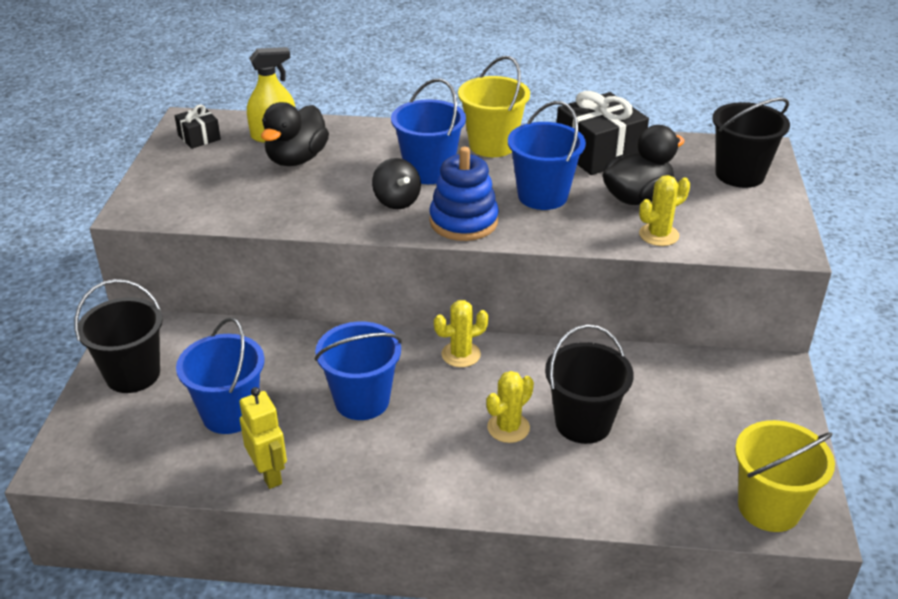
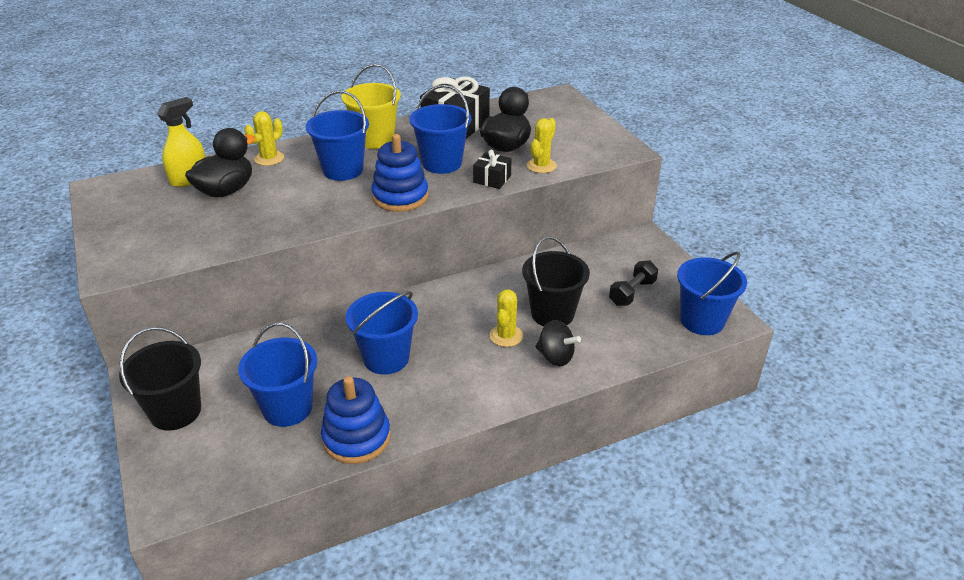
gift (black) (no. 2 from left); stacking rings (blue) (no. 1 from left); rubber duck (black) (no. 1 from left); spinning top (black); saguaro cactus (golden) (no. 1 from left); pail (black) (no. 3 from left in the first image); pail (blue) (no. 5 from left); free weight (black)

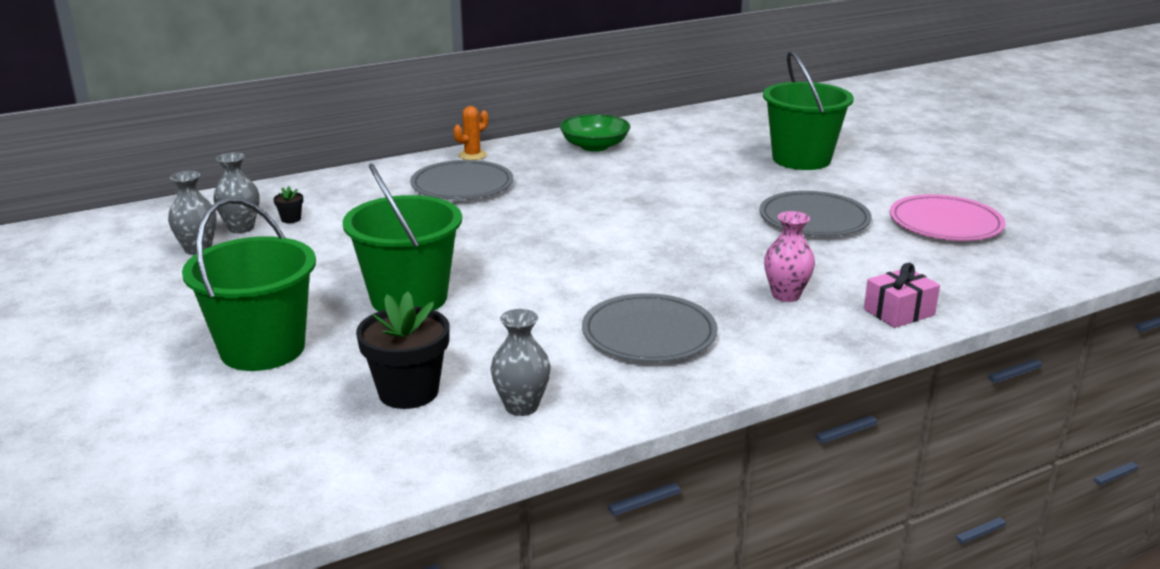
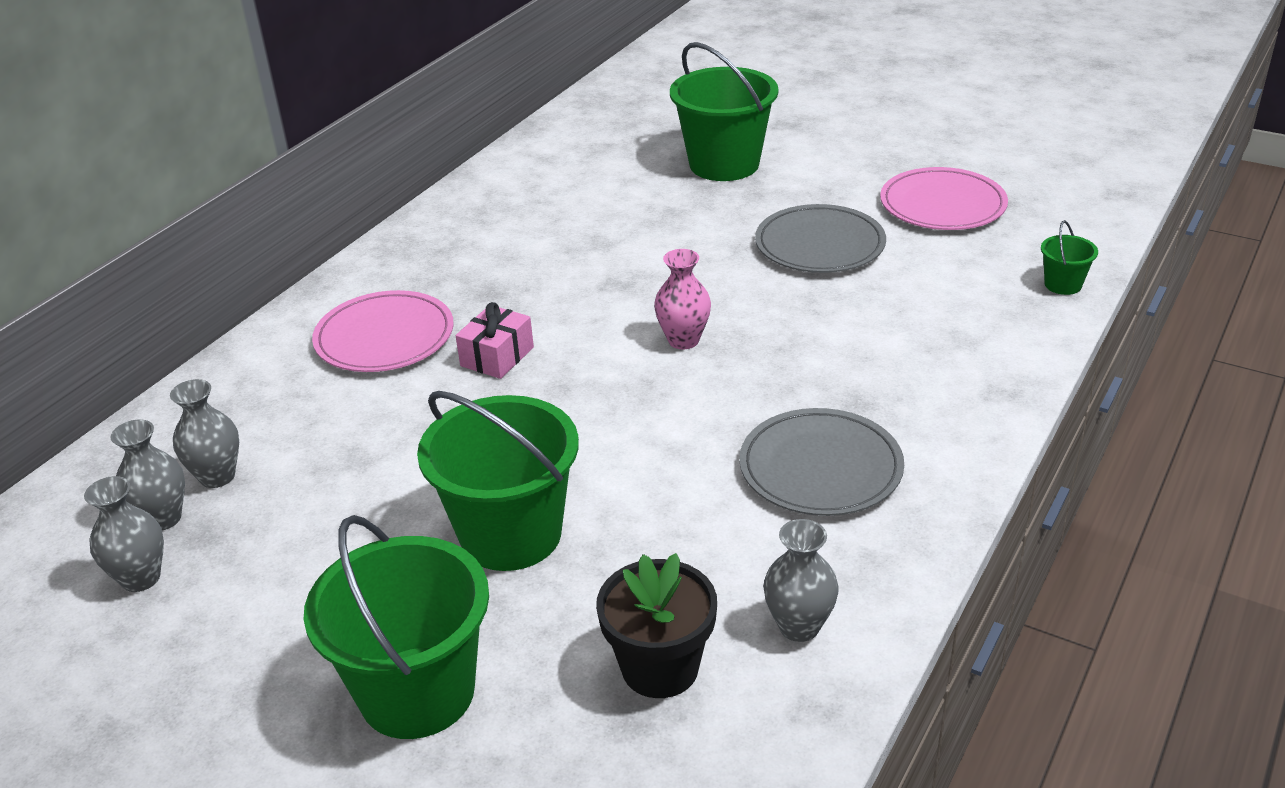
flower vase (grey) (no. 3 from left); dinner plate (pink) (no. 1 from left); saguaro cactus (bright orange); serving bowl (leaf-green); flower vase (pink); gift (pink); pail (leaf-green) (no. 4 from left)

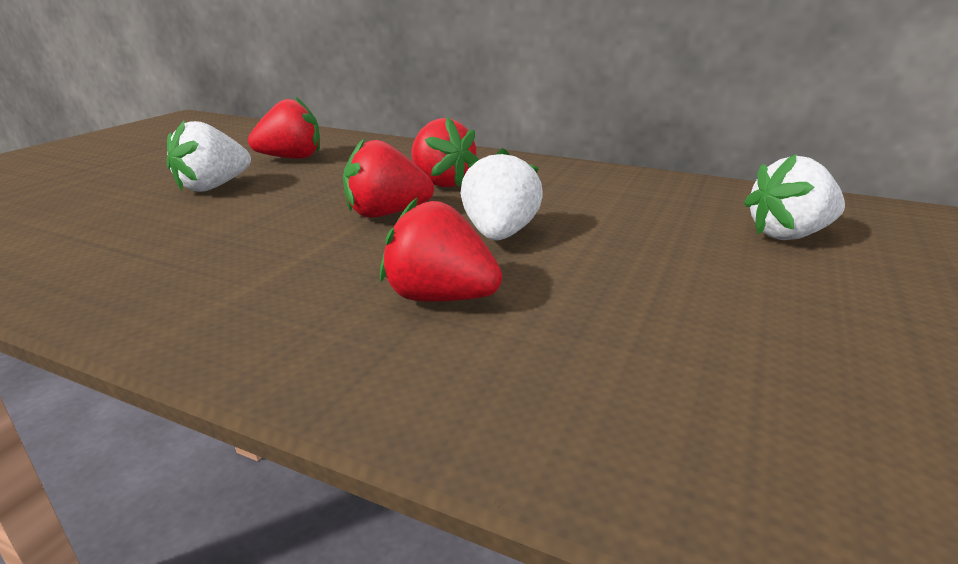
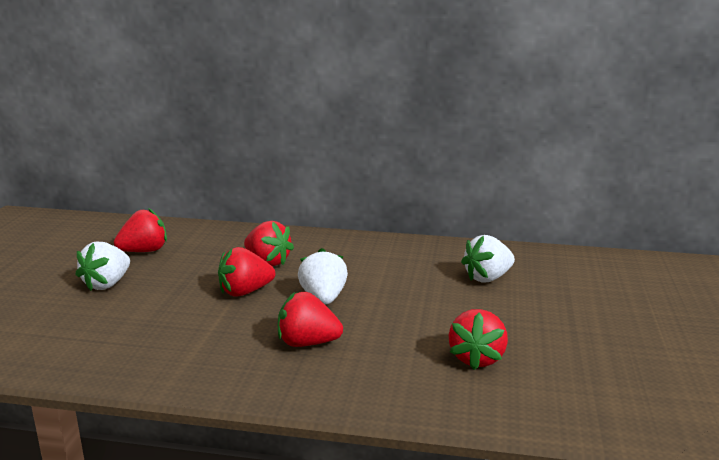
berry (crimson) (no. 5 from left)

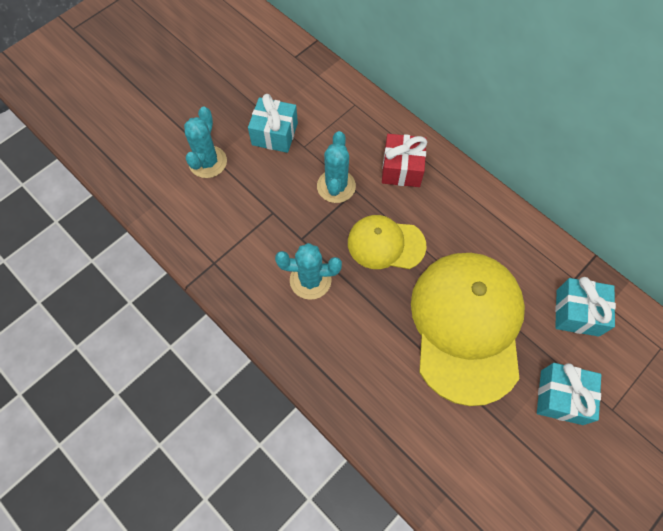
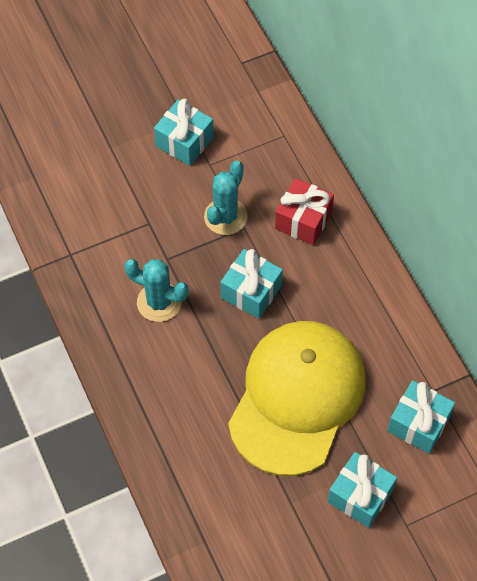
saguaro cactus (turquoise) (no. 1 from left in the first image); gift (turquoise) (no. 2 from left)

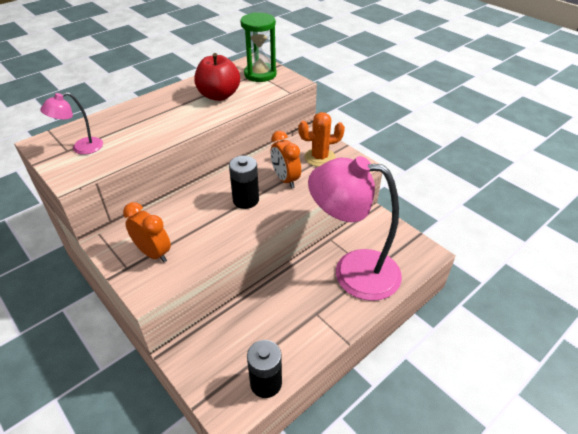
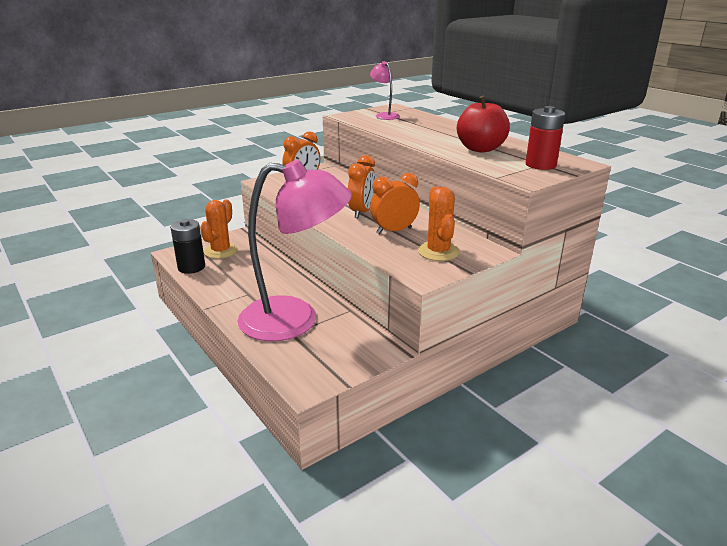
alarm clock (bright orange) (no. 2 from left); battery (crimson); lamp (pink) (no. 1 from left); saguaro cactus (bright orange) (no. 1 from left)

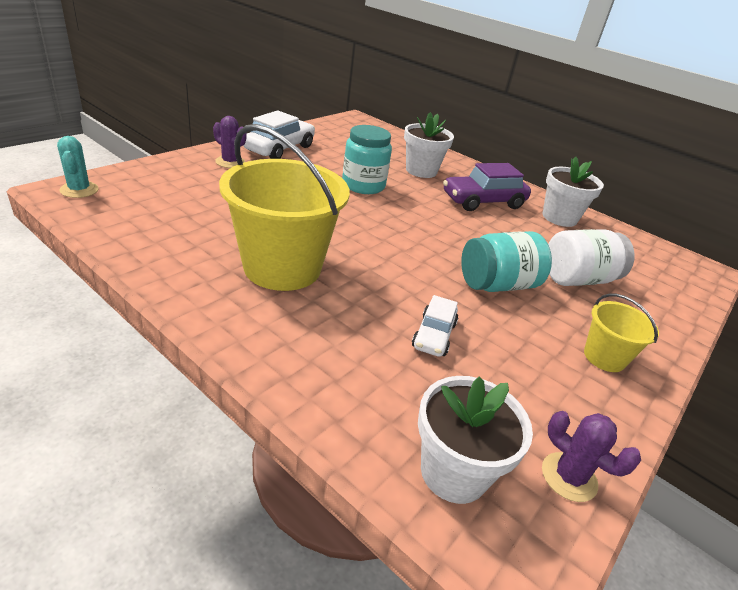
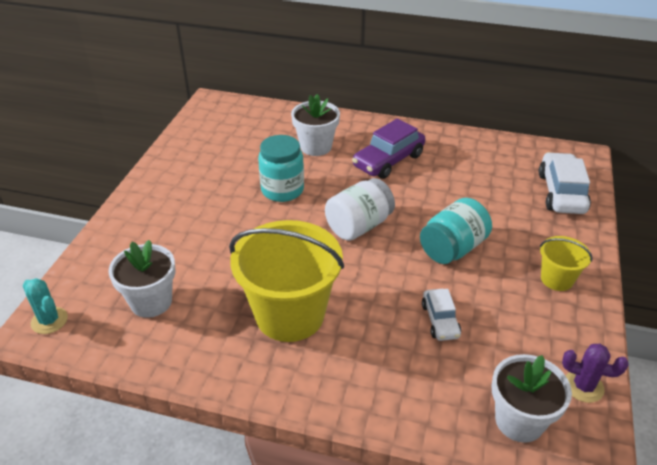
saguaro cactus (purple) (no. 1 from left in the first image); toy car (snow-white) (no. 2 from left); plant pot (snow-white) (no. 1 from left); preserve jar (snow-white)

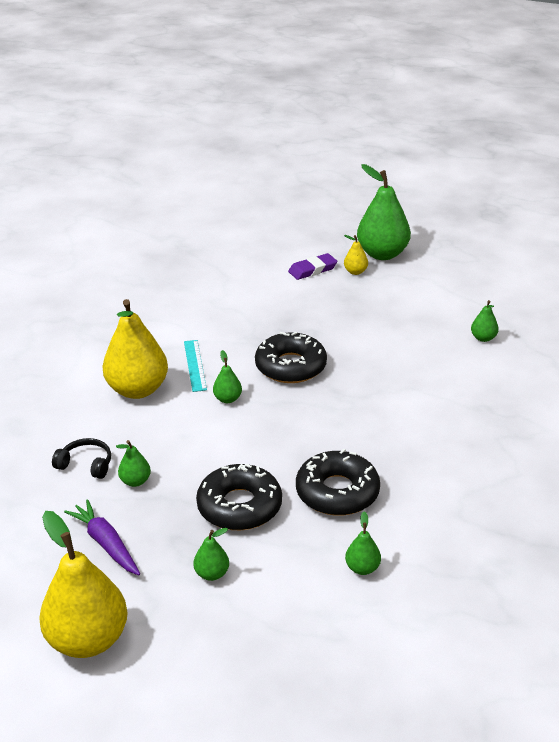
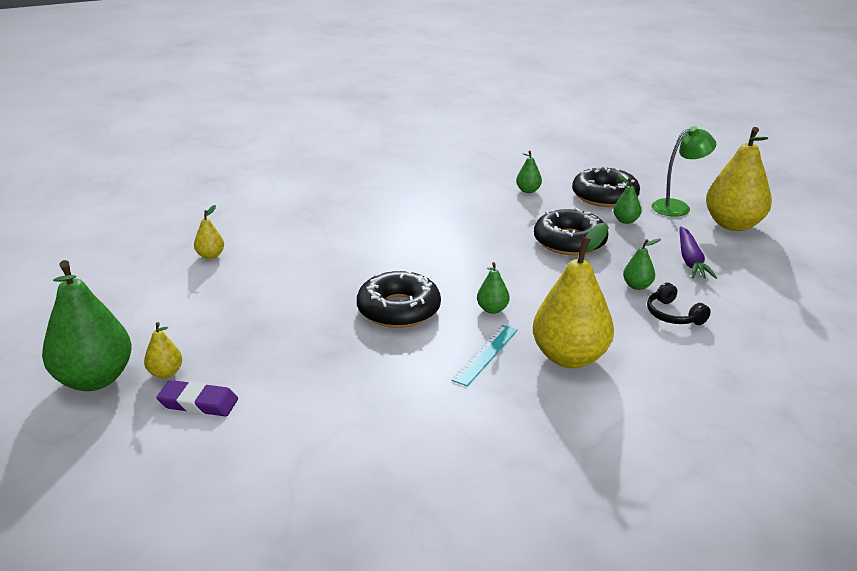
glazed donut (black) (no. 3 from left); toy pear (golden) (no. 2 from left); lamp (leaf-green)

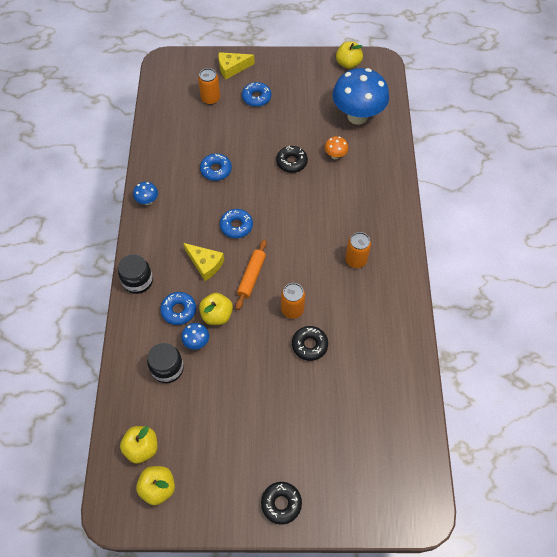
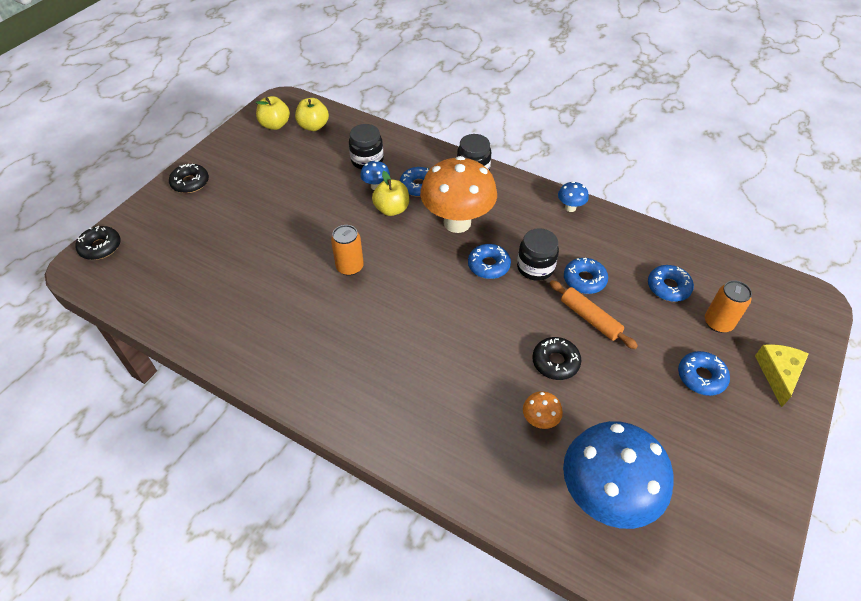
toadstool (bright orange) (no. 1 from left); pastry roller (bright orange); glazed donut (black) (no. 1 from left); apple (golden) (no. 4 from left in the first image); soda can (bright orange) (no. 3 from left in the first image); preserve jar (black) (no. 3 from left); glazed donut (blue) (no. 4 from left)

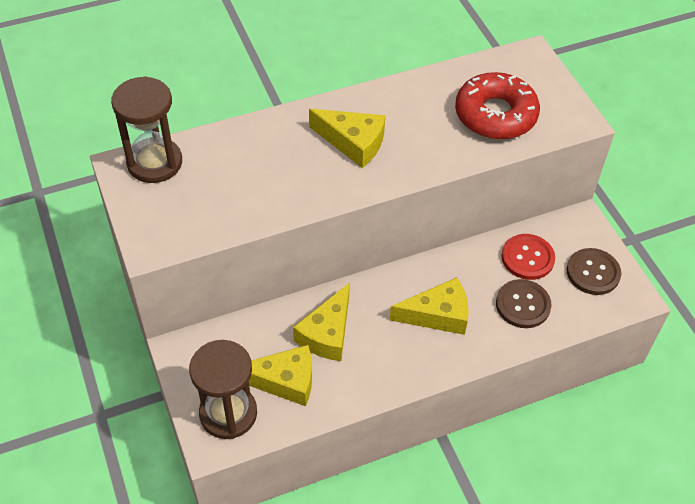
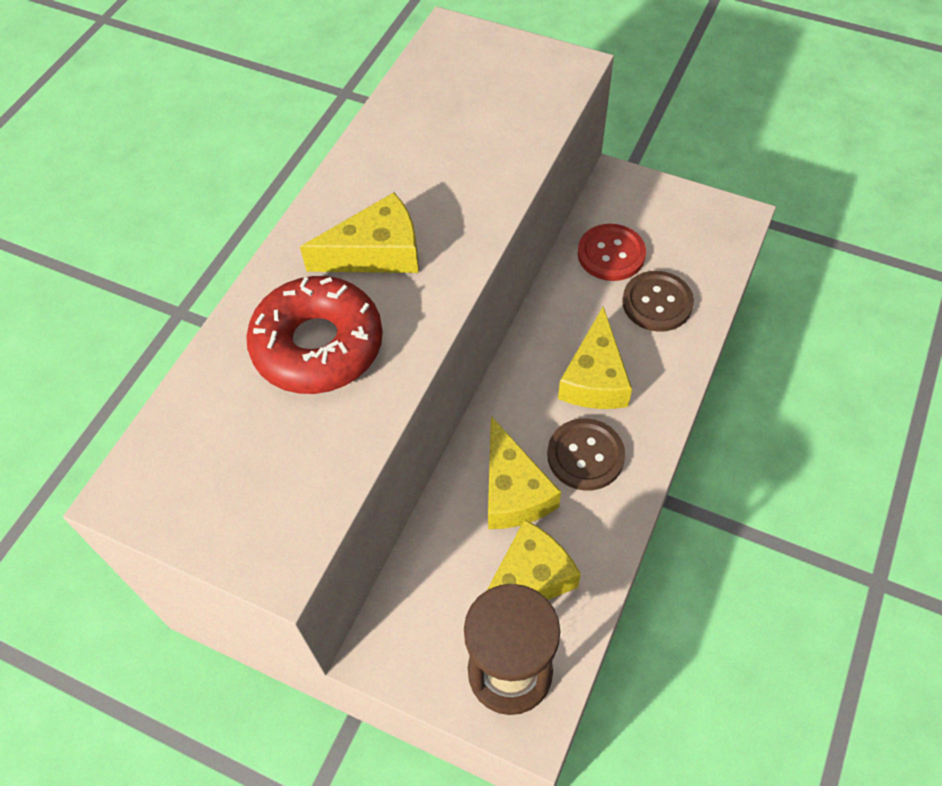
sand timer (russet) (no. 1 from left in the first image); cheese wedge (golden) (no. 4 from left); glazed donut (crimson); sewing button (russet) (no. 1 from left)

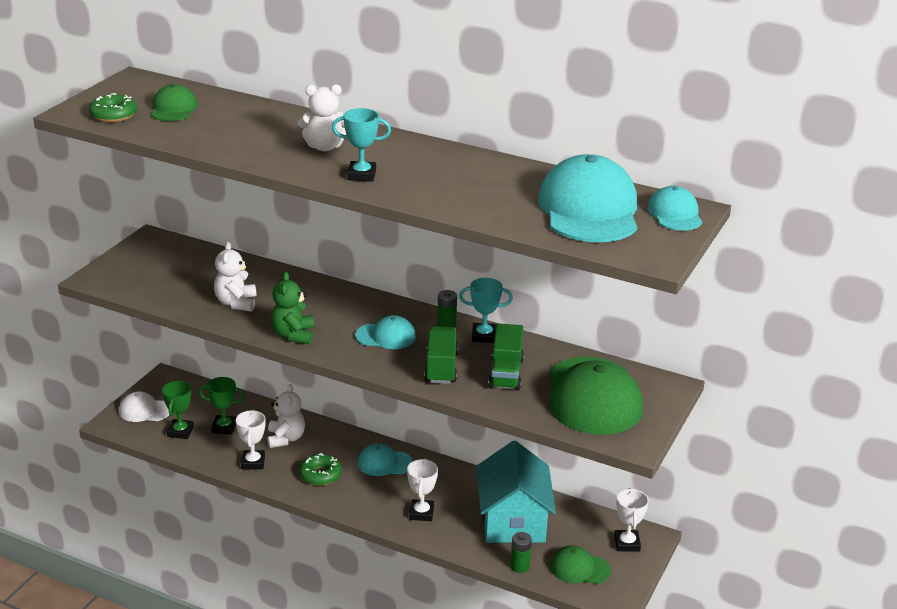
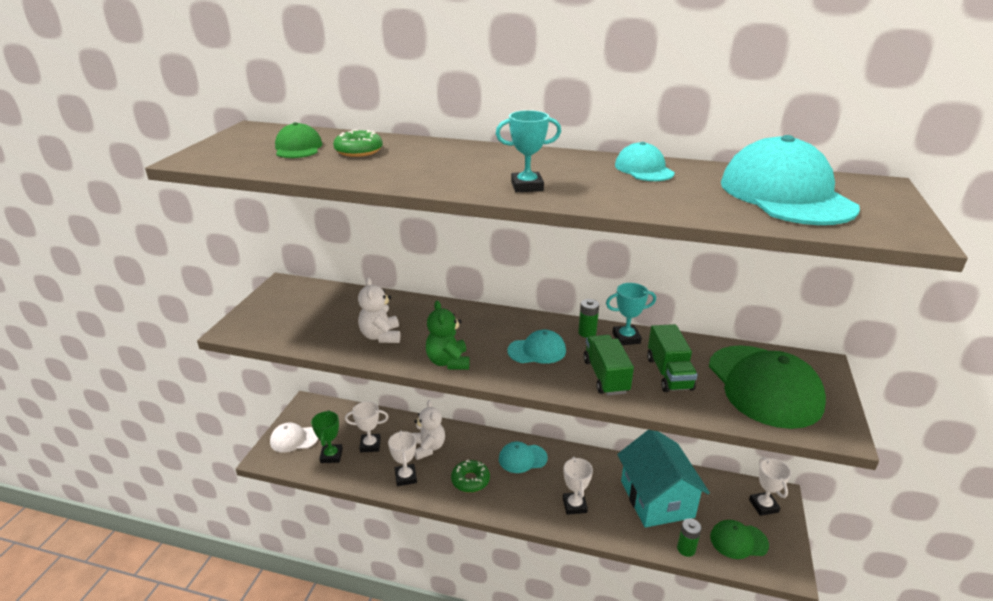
glazed donut (leaf-green) (no. 1 from left); prize cup (snow-white) (no. 1 from left); stuffed bear (snow-white) (no. 3 from left in the first image); baseball cap (turquoise) (no. 3 from left)

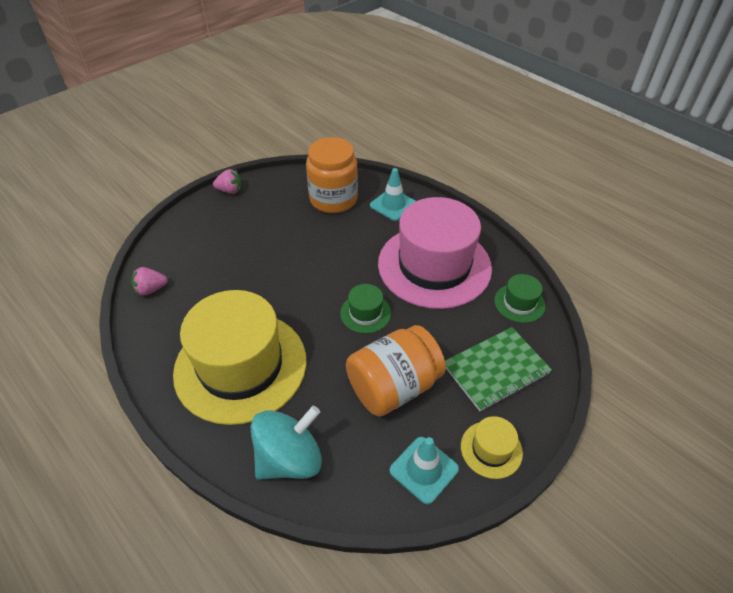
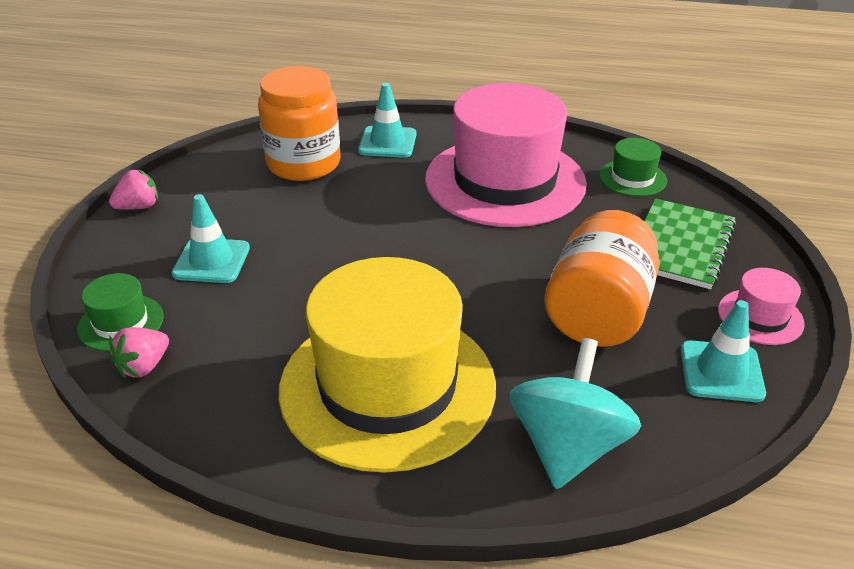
hat (leaf-green) (no. 1 from left); hat (pink) (no. 2 from left); road cone (turquoise) (no. 1 from left)

